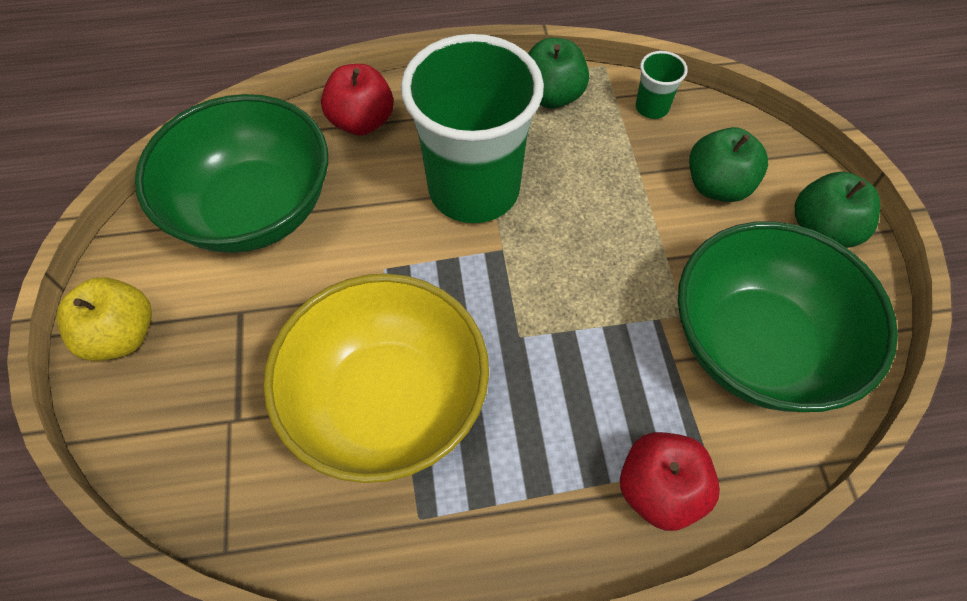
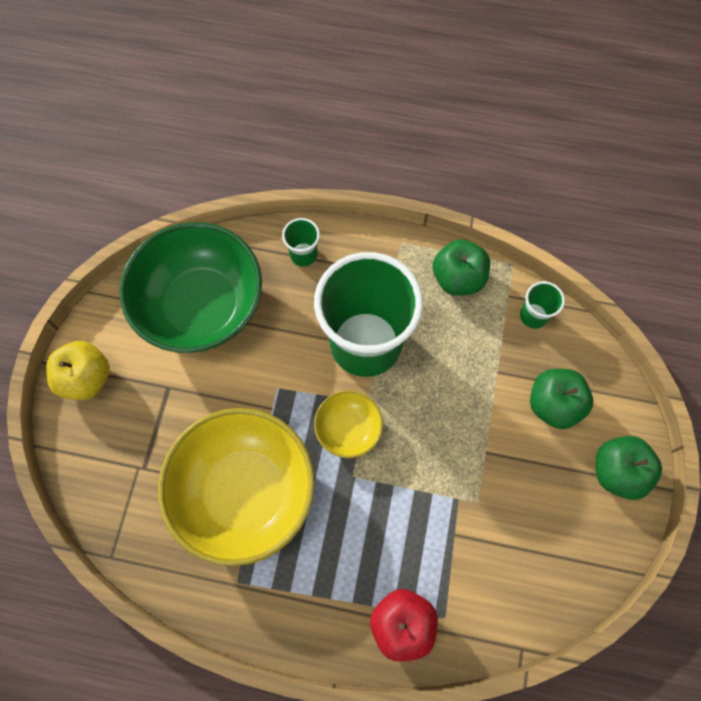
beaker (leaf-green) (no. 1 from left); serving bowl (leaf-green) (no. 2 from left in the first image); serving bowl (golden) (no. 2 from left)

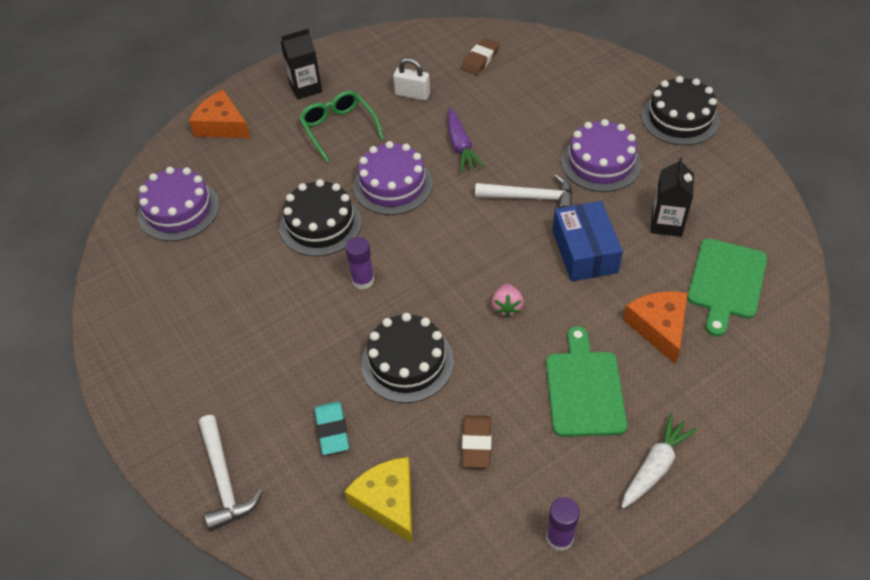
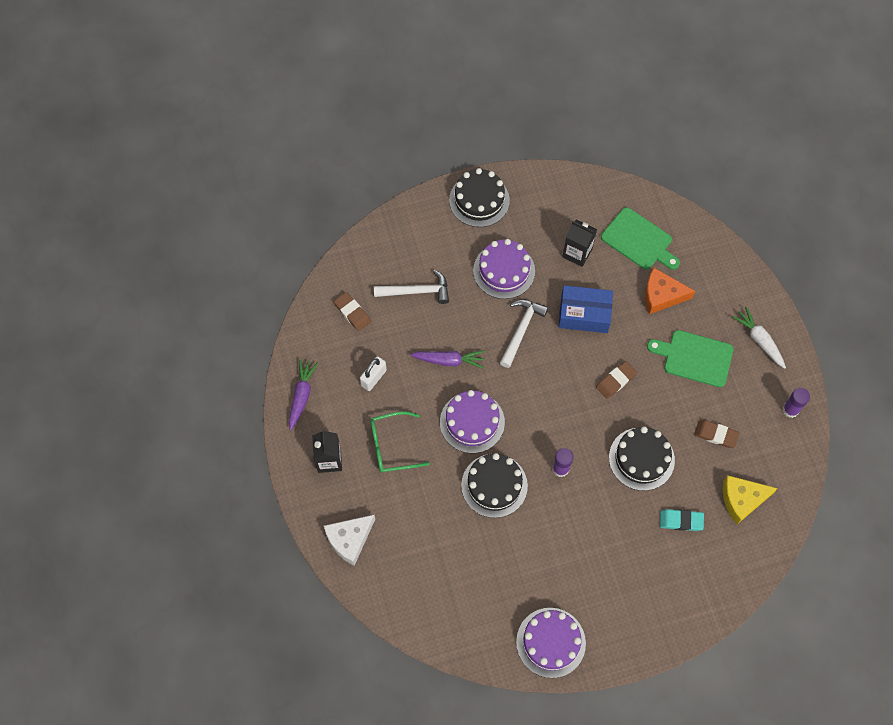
cake (purple) (no. 3 from left); cheese wedge (snow-white); hammer (snow-white) (no. 1 from left); gum eraser (russet) (no. 2 from left); toy carrot (purple) (no. 1 from left)

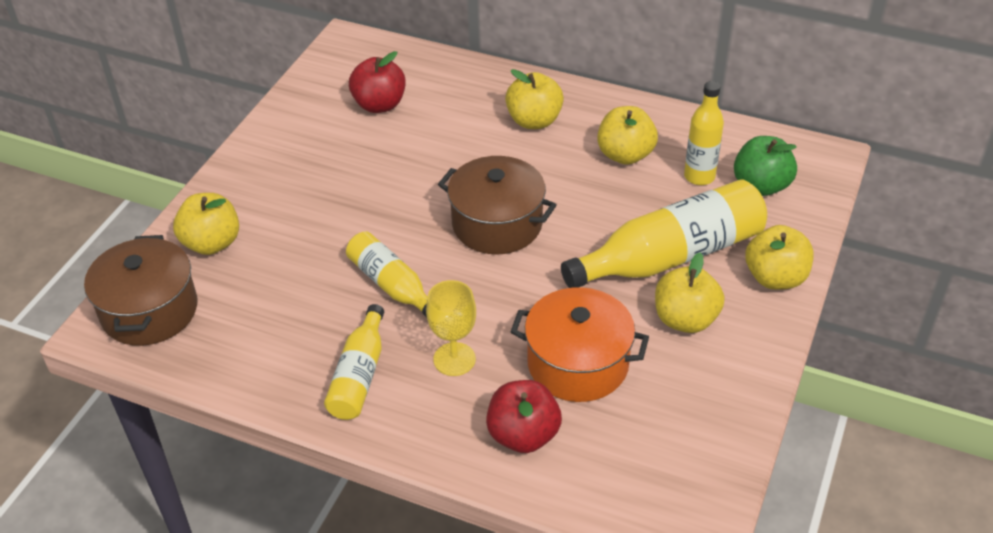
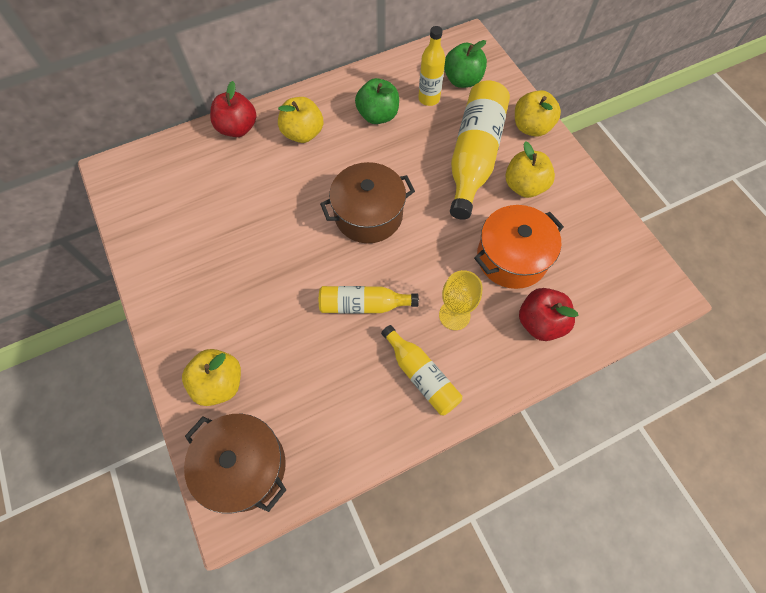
apple (crimson) (no. 1 from left); apple (leaf-green) (no. 1 from left)

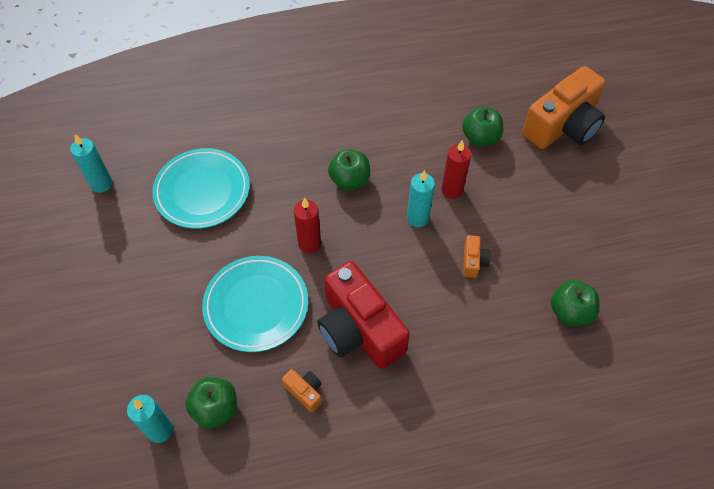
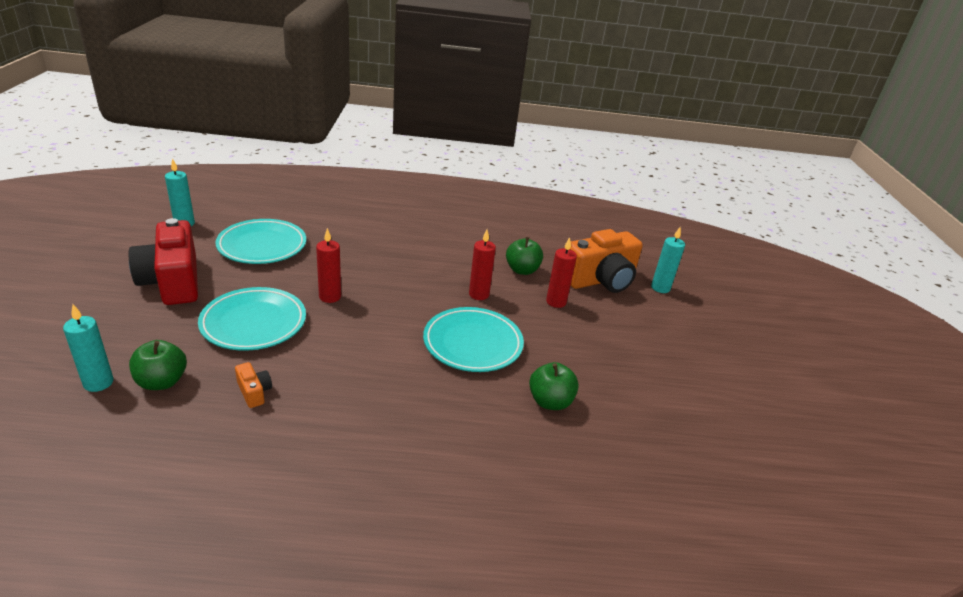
camera (crimson); apple (leaf-green) (no. 2 from left in the first image); pillar candle (turquoise) (no. 3 from left); dinner plate (turquoise) (no. 3 from left); pillar candle (crimson) (no. 3 from left)

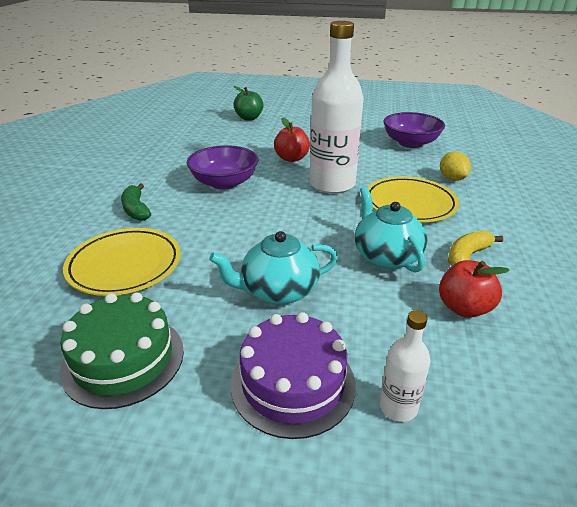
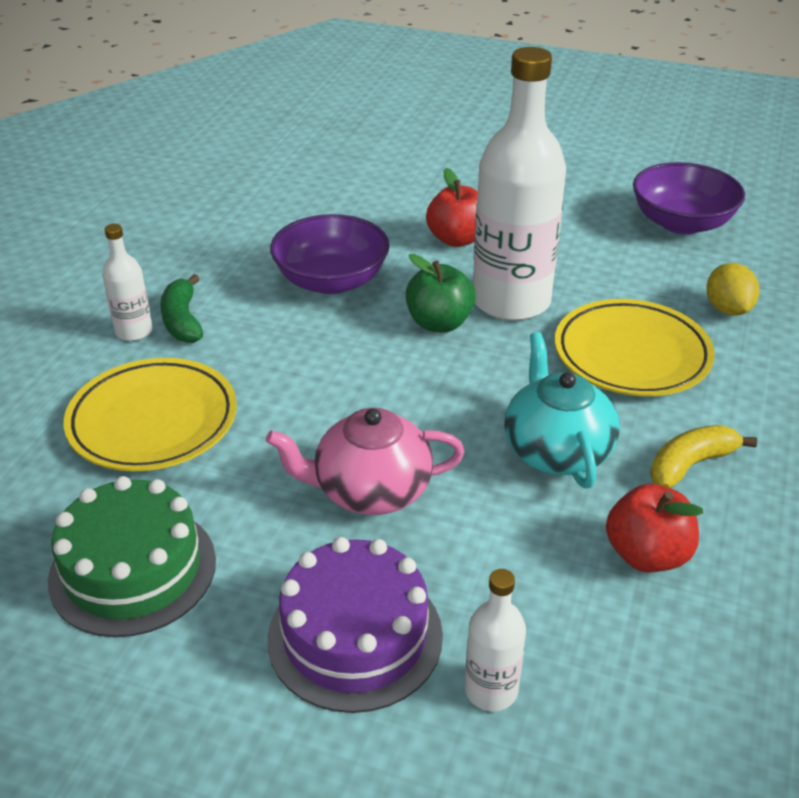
china teapot (pink); apple (leaf-green); flask (snow-white) (no. 1 from left)

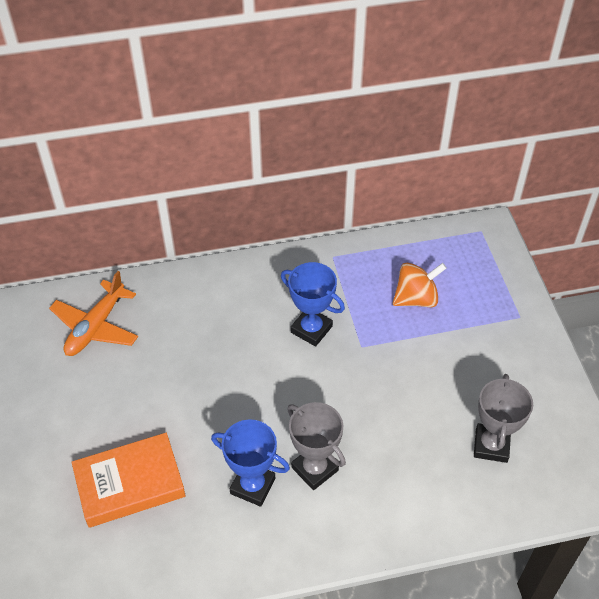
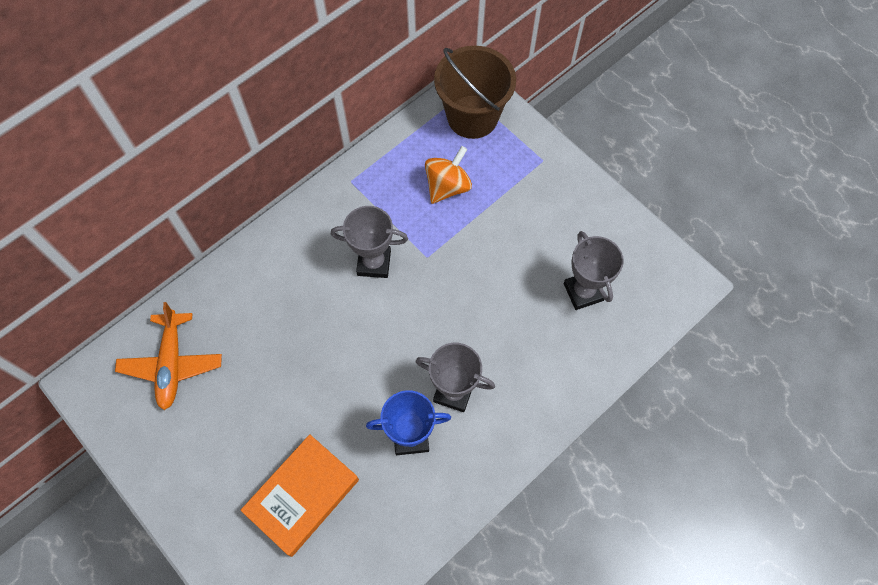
prize cup (grey) (no. 1 from left); pail (russet)

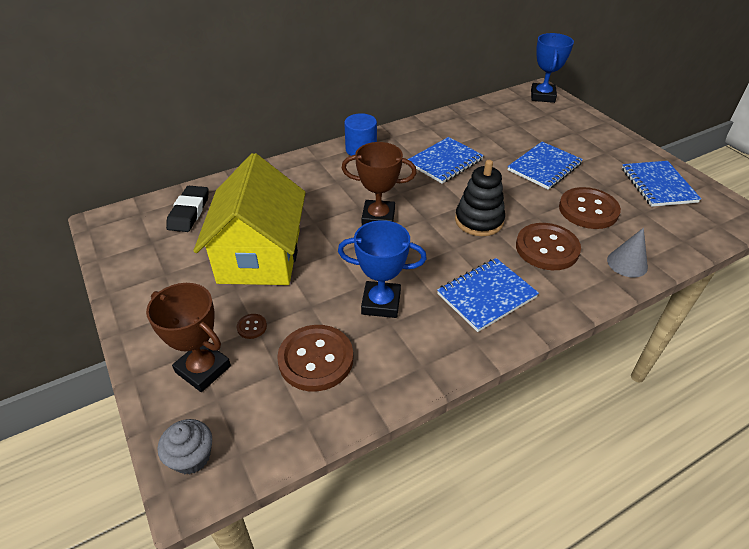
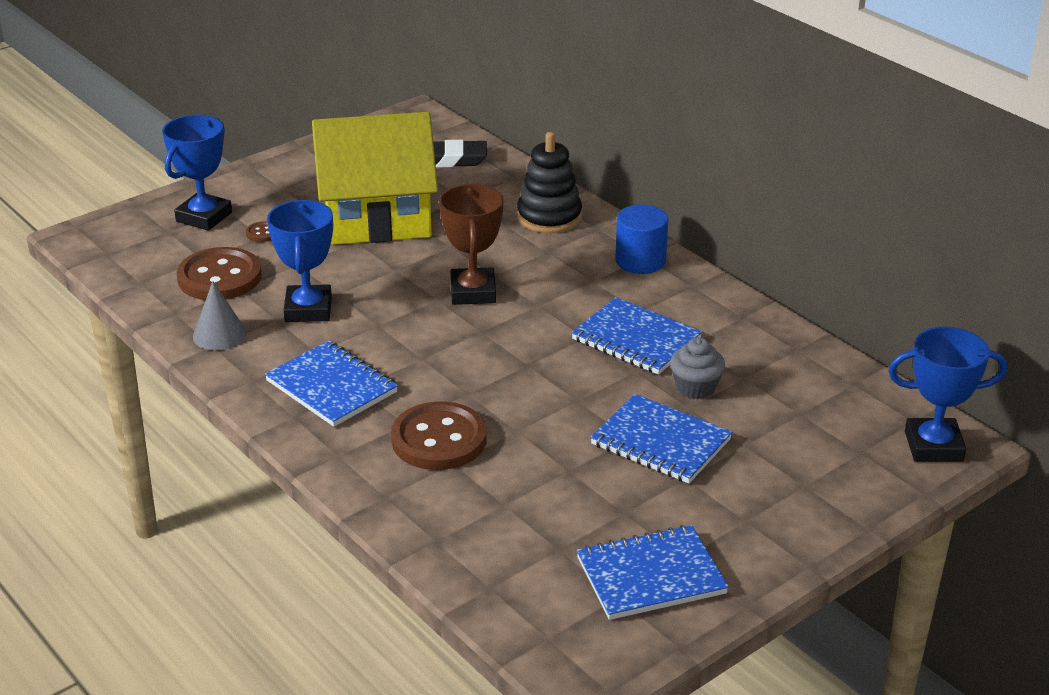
prize cup (blue) (no. 1 from left); fairy cake (grey); stacking rings (black); sewing button (russet) (no. 4 from left in the first image); cone (grey)

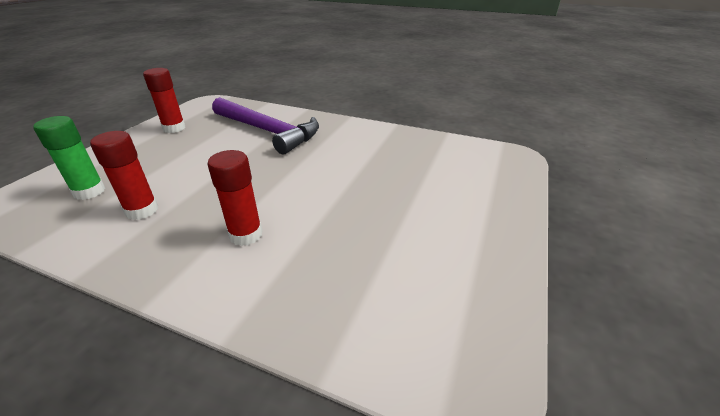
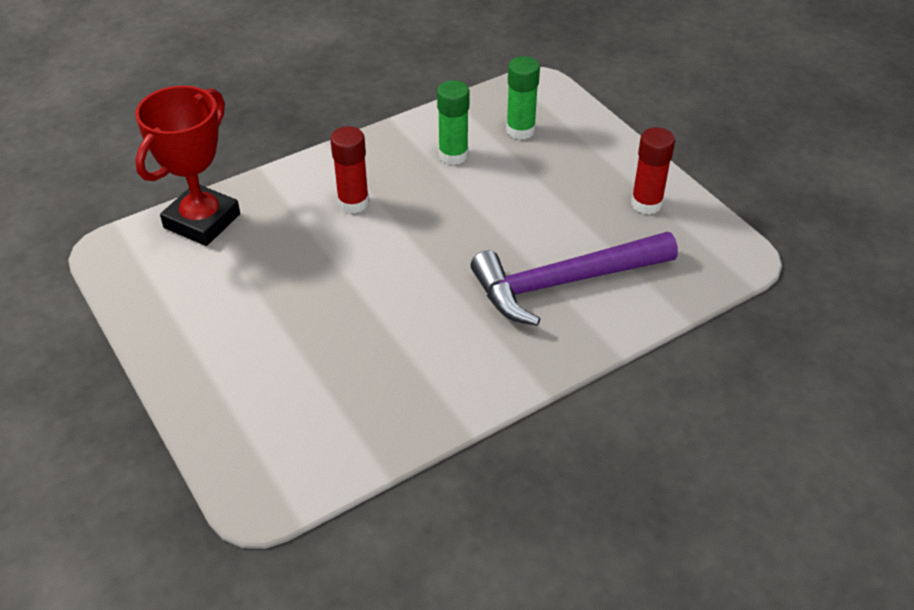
stick of glue (leaf-green) (no. 1 from left); prize cup (crimson)

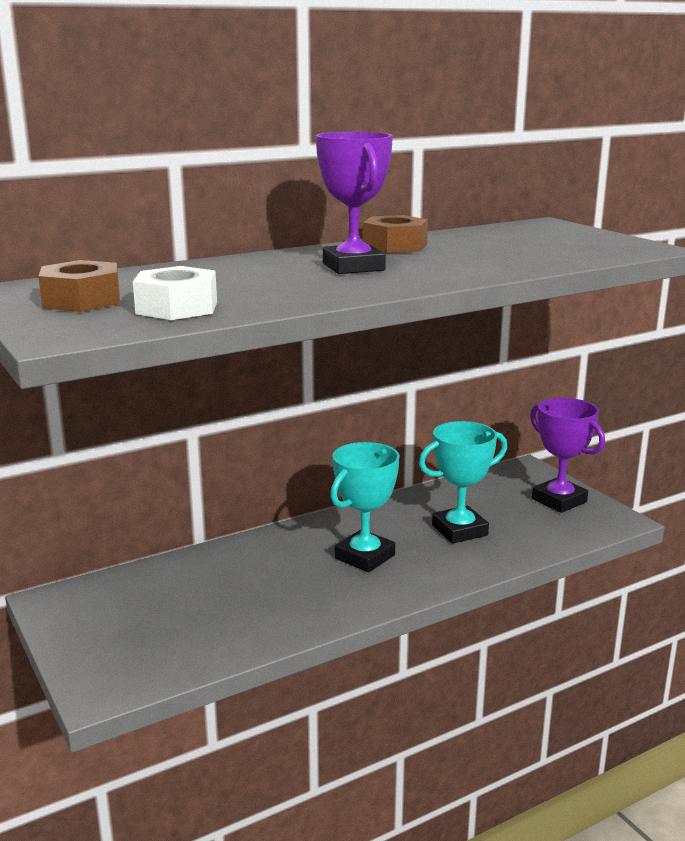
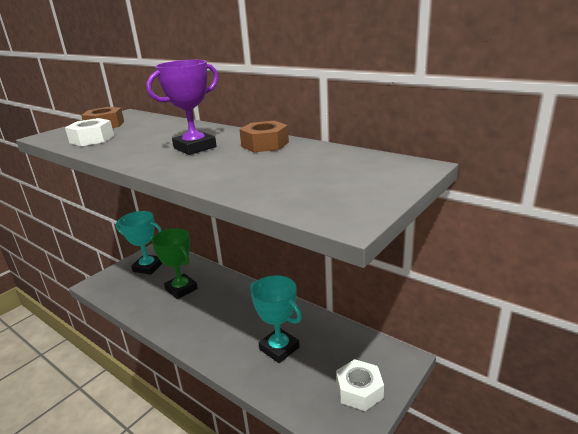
prize cup (turquoise) (no. 1 from left); hexagon nut (snow-white) (no. 2 from left); prize cup (leaf-green)

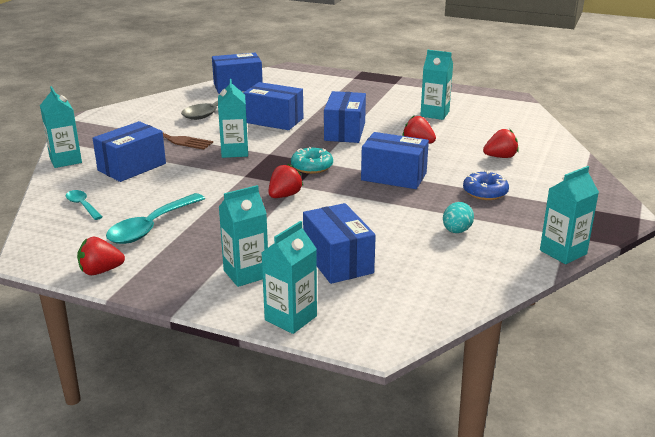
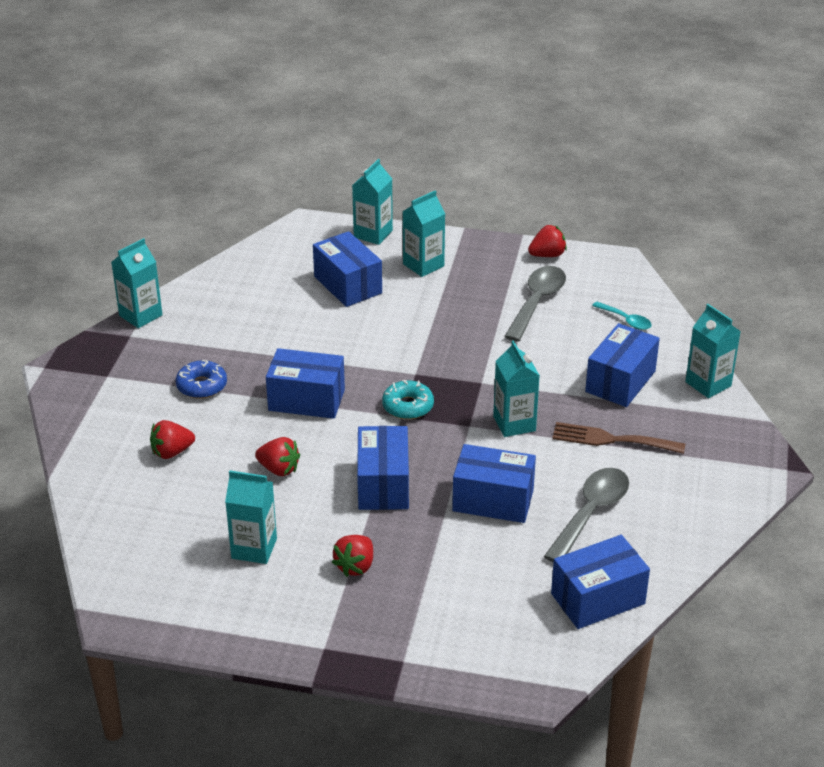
teaspoon (grey) (no. 1 from left); berry (crimson) (no. 3 from left); egg shape (turquoise)

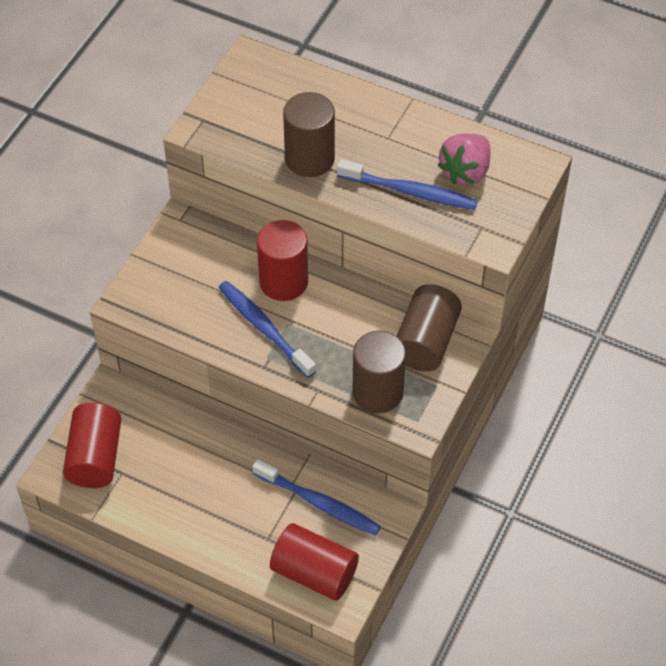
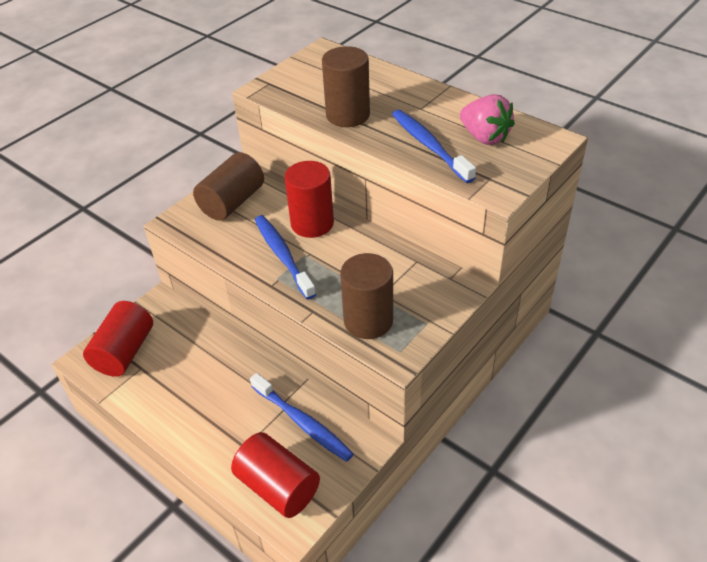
tooth brush (blue) (no. 3 from left); solid cylinder (russet) (no. 1 from left); berry (pink)

